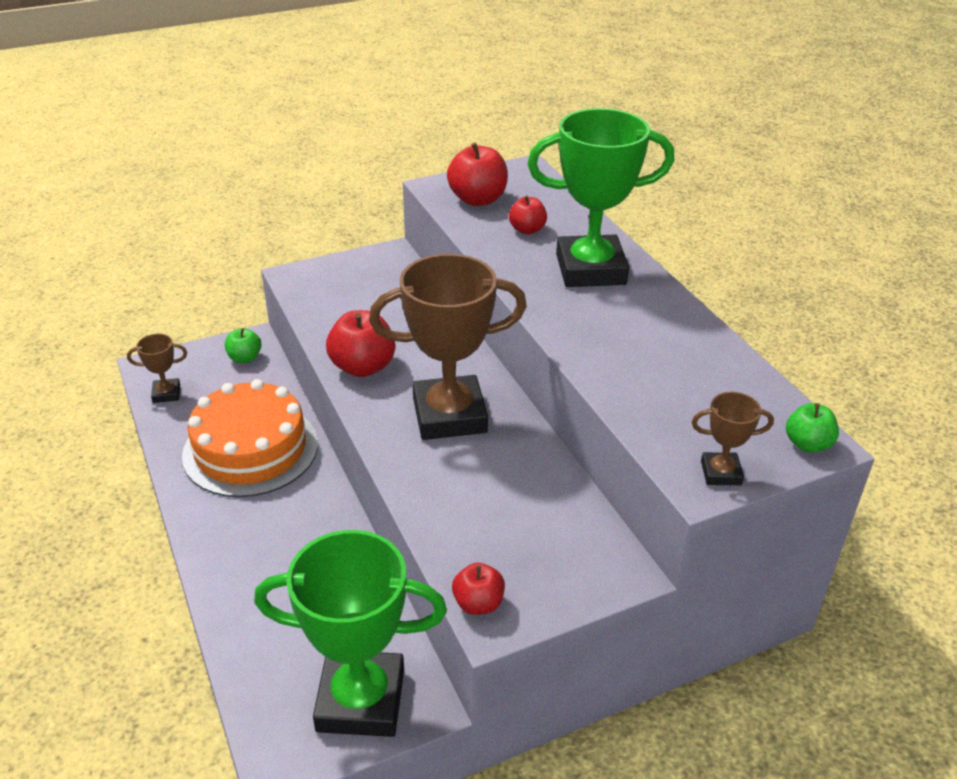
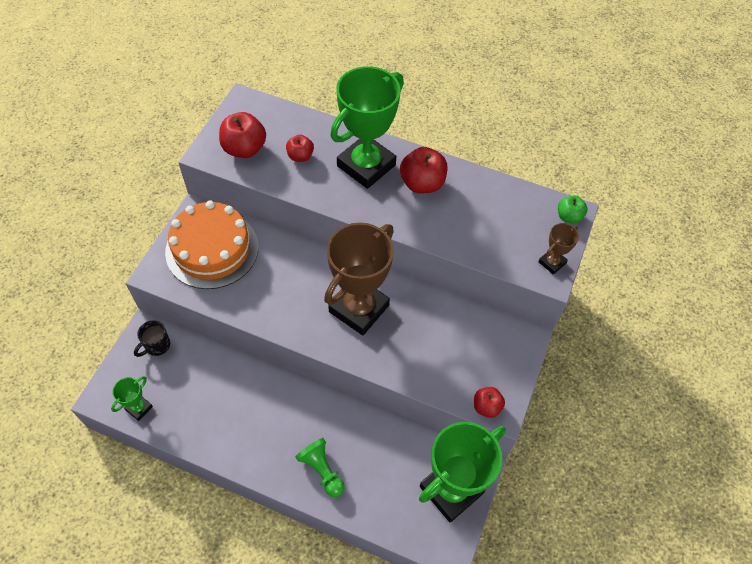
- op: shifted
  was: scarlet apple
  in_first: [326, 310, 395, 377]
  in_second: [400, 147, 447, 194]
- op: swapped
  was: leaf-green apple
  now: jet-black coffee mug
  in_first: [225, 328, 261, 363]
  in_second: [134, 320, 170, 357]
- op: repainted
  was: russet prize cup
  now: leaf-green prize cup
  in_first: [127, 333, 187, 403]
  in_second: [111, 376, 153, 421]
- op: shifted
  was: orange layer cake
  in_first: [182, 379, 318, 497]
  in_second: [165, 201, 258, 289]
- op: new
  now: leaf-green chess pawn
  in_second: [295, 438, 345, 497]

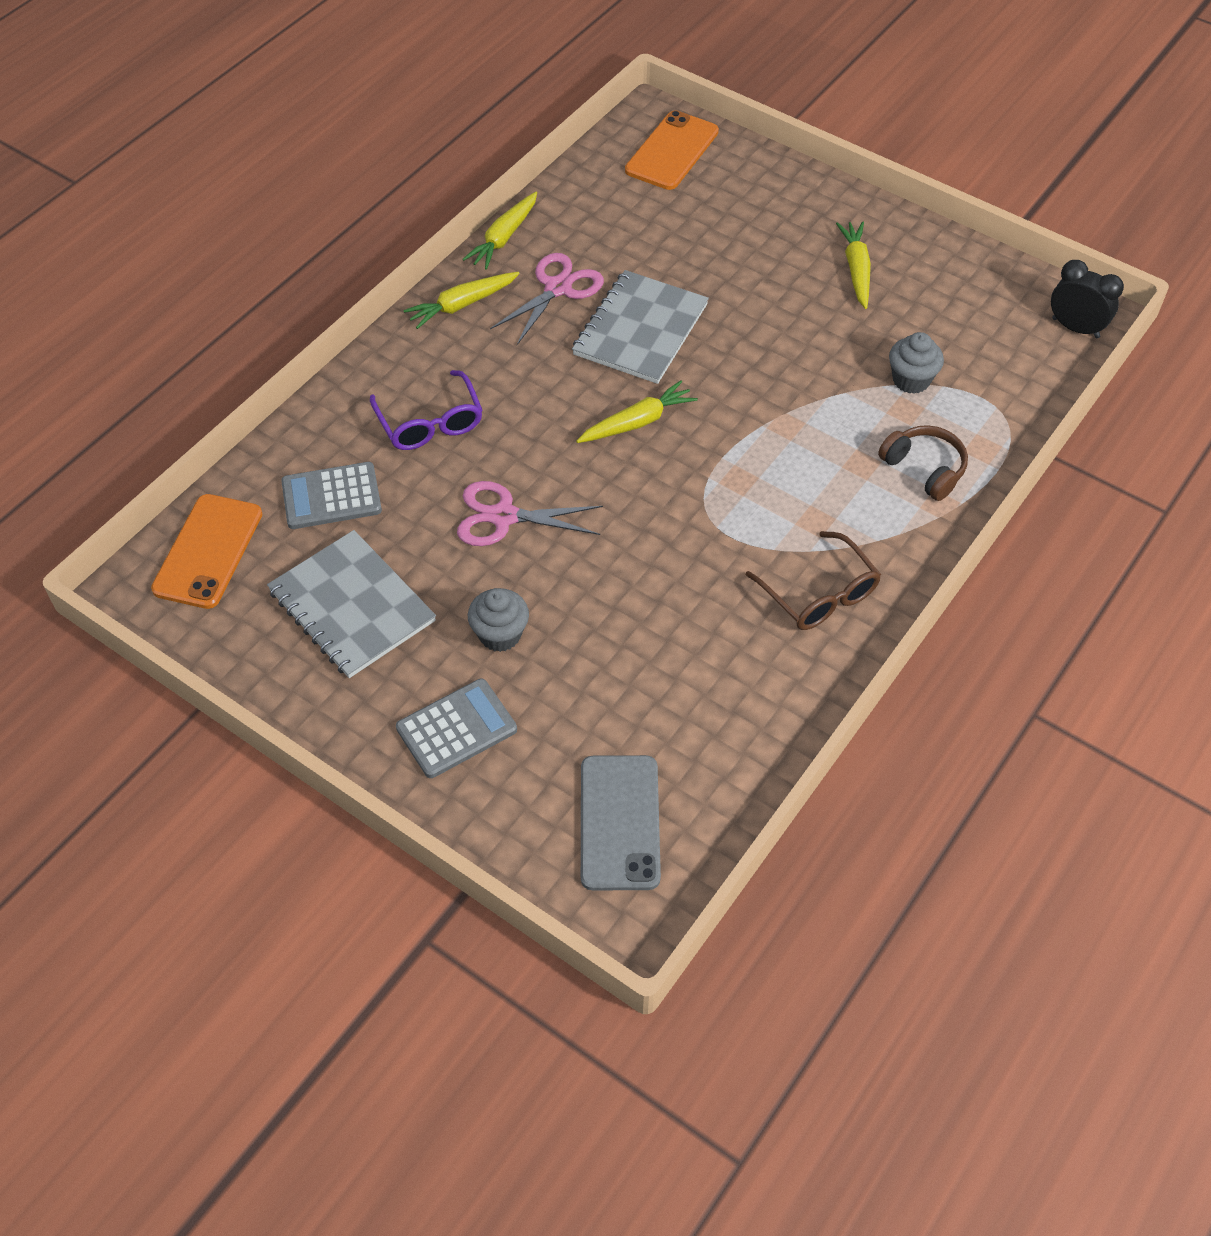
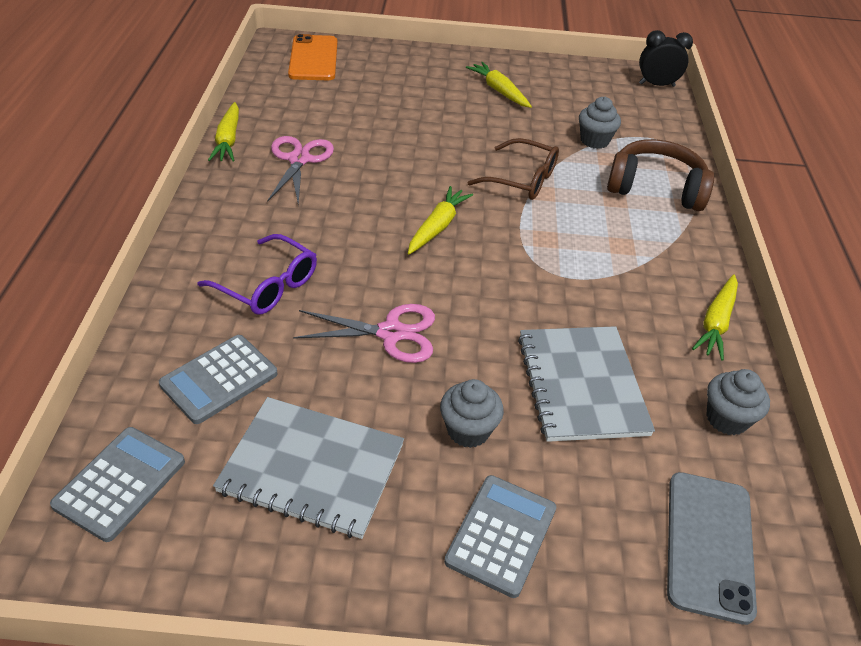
- op: shifted
  was: grey notebook
  in_first: [572, 270, 709, 384]
  in_second: [518, 326, 655, 442]
- op: shifted
  was: yellow root vegetable
  in_first: [403, 272, 520, 329]
  in_second: [692, 274, 738, 361]
- op: scaled
  was: russet headset
  in_first: [878, 425, 968, 501]
  in_second: [607, 139, 714, 211]
  ratio: 1.51
- op: rotated
  was: rose-pink shears
  in_first: [457, 481, 603, 546]
  in_second: [293, 304, 435, 363]
  clockwise: -150
- op: swapped
  was: orange mobile phone
  now: grey adding machine
  in_first: [151, 494, 262, 609]
  in_second: [50, 427, 185, 542]
- op: shifted
  was: russet eyeglasses
  in_first: [746, 531, 881, 630]
  in_second: [468, 138, 559, 200]
- op: rotated
  was: grey mobile phone
  in_first: [581, 755, 661, 890]
  in_second: [667, 472, 757, 625]
  clockwise: 45
- op: new
  now: grey fairy cake
  in_second: [706, 369, 770, 435]

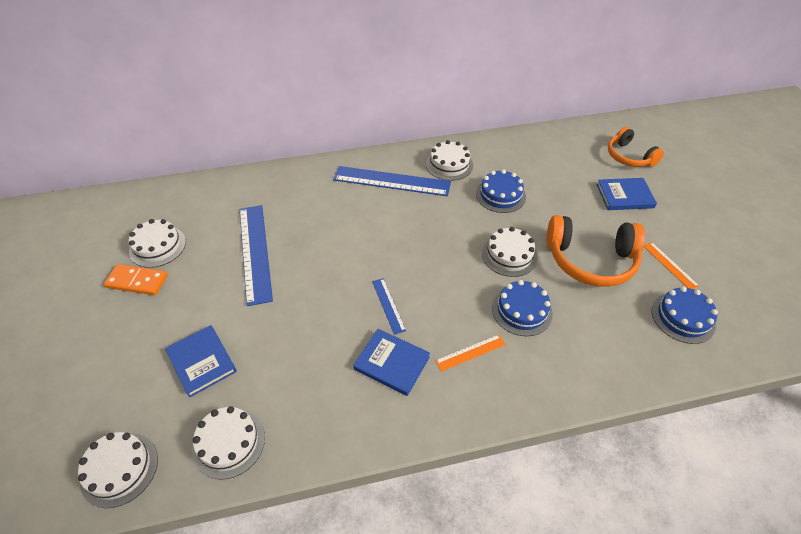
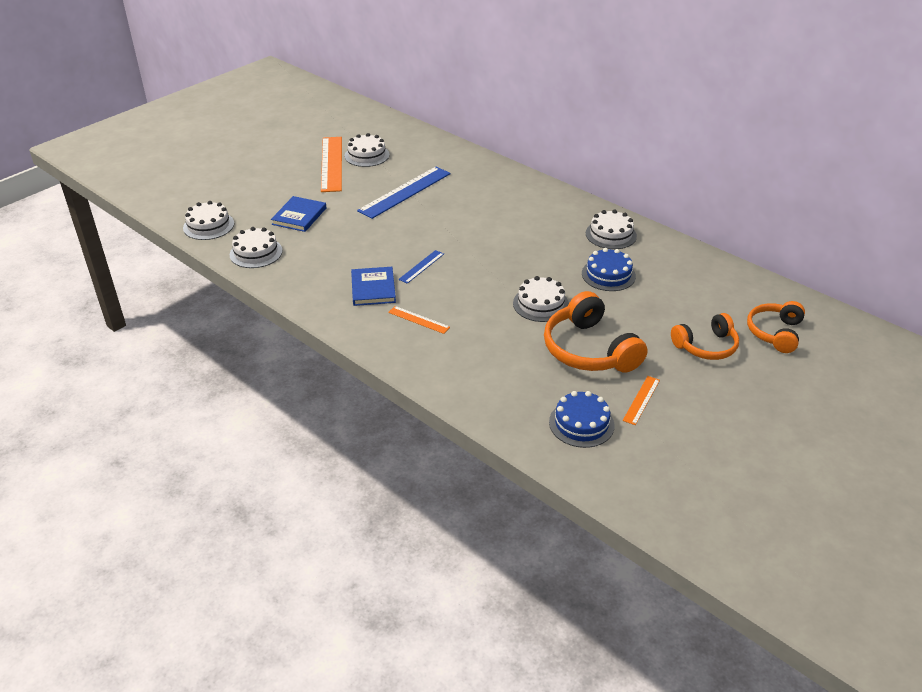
- op: gone
  was: cobalt ruler
  in_first: [333, 166, 451, 196]
- op: swapped
  was: cobalt hardback
  now: orange headset
  in_first: [596, 178, 657, 210]
  in_second: [671, 313, 739, 360]
- op: swapped
  was: orange domino
  now: orange ruler
  in_first: [104, 264, 168, 295]
  in_second: [321, 137, 342, 192]
- op: gone
  was: cobalt layer cake
  in_first: [492, 280, 553, 336]

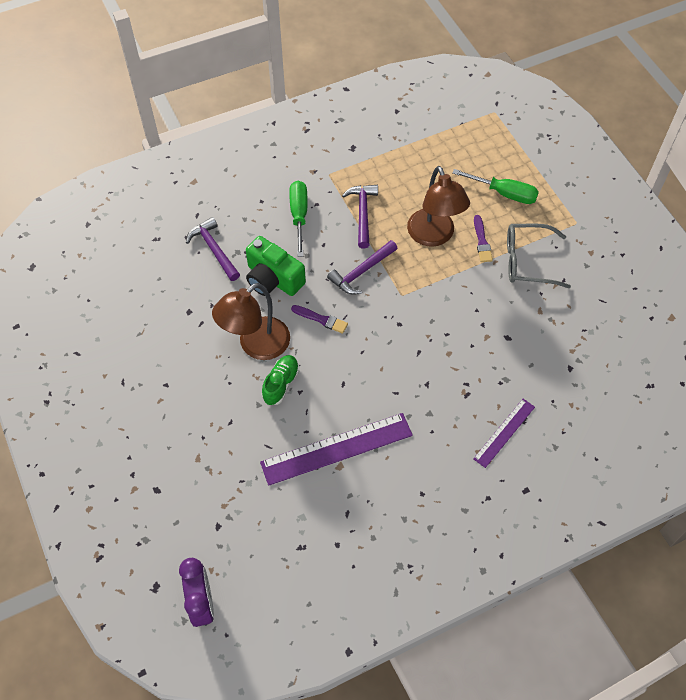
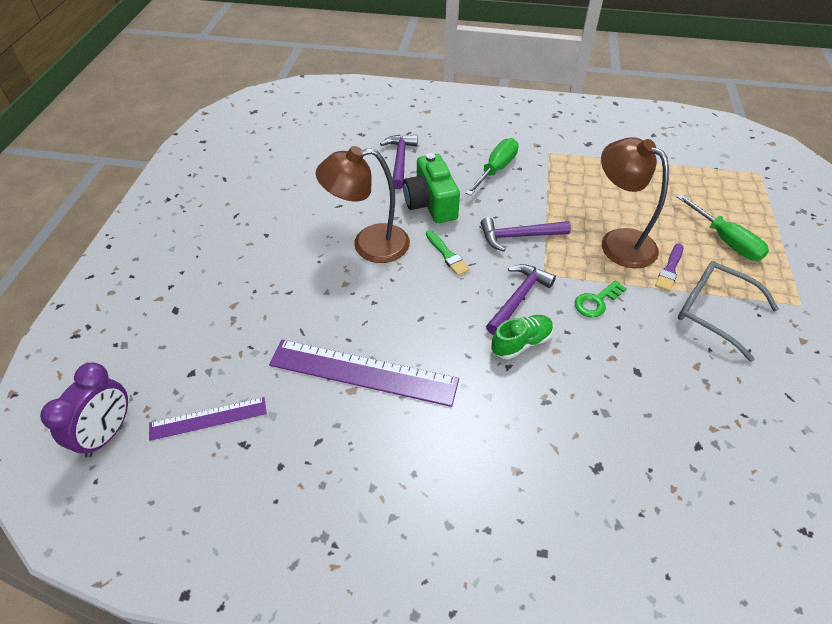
- op: rotated
  was: russet lamp
  in_first: [407, 166, 470, 247]
  in_second: [601, 137, 669, 268]
  clockwise: 120
- op: shifted
  was: purple claw hammer
  in_first: [342, 185, 378, 248]
  in_second: [486, 264, 556, 335]
- op: repainted
  was: purple paintbrush
  now: leaf-green paintbrush
  in_first: [291, 305, 348, 334]
  in_second: [426, 230, 470, 276]
- op: shifted
  was: leaf-green sneaker
  in_first: [262, 355, 299, 405]
  in_second: [491, 315, 553, 359]
- op: shifted
  was: purple ruler
  in_first: [473, 399, 535, 468]
  in_second: [149, 397, 267, 441]
- op: new
  now: leaf-green latchkey
  in_second: [575, 280, 627, 317]

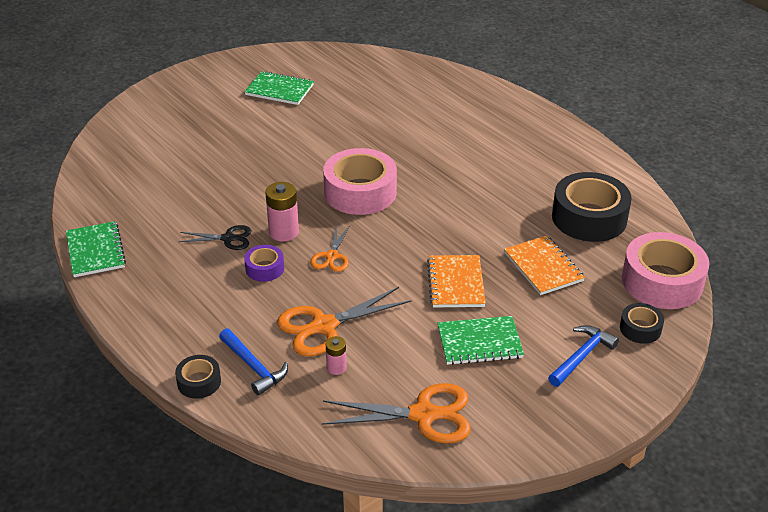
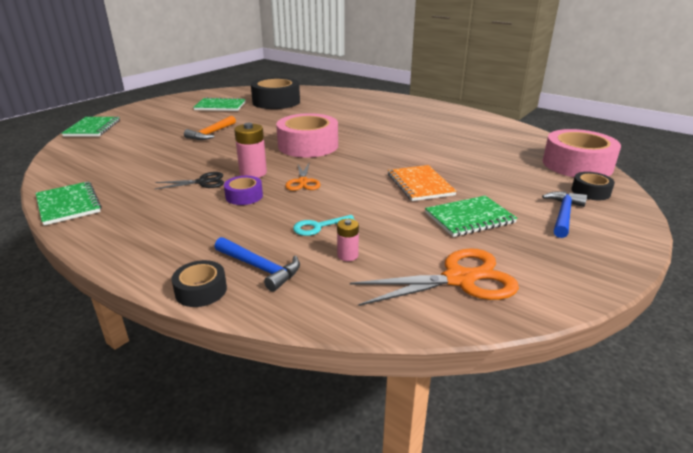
- op: shifted
  was: jet-black roll of tape
  in_first: [552, 172, 632, 242]
  in_second: [251, 77, 300, 109]
- op: gone
  was: orange notebook
  in_first: [504, 236, 585, 295]
- op: swapped
  was: orange shears
  now: teal latchkey
  in_first: [277, 287, 412, 356]
  in_second: [293, 215, 355, 236]
- op: new
  now: orange claw hammer
  in_second: [184, 116, 236, 140]
- op: new
  now: leaf-green notebook
  in_second: [61, 117, 120, 136]

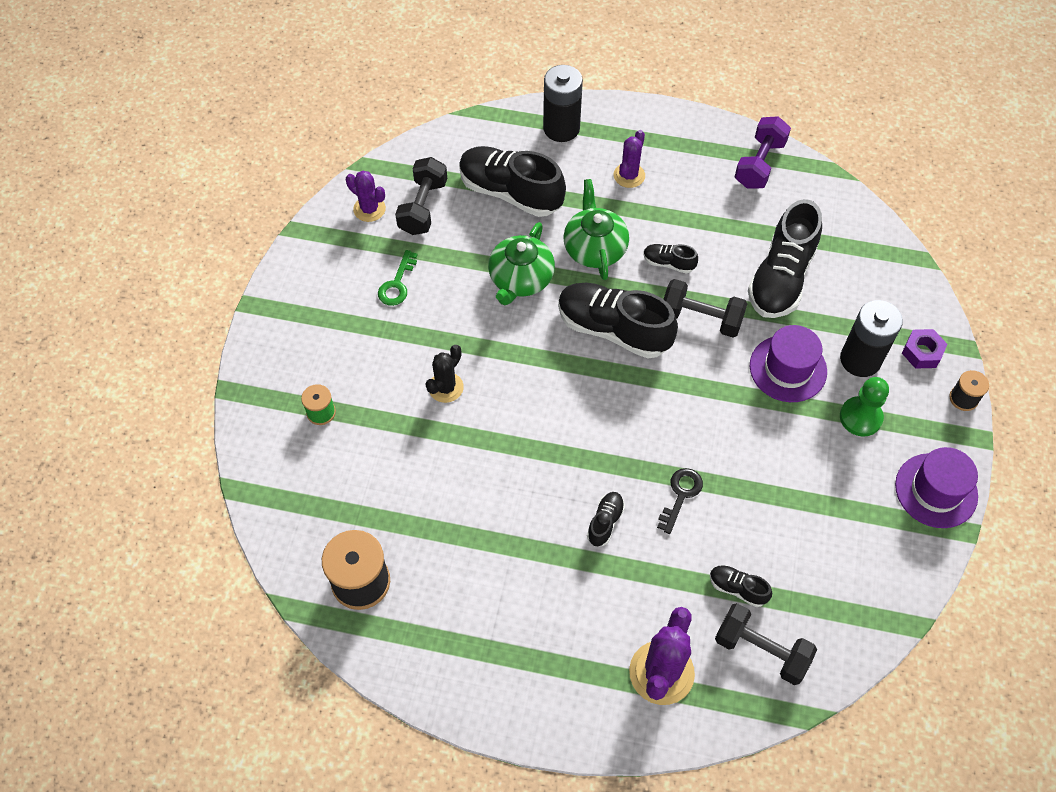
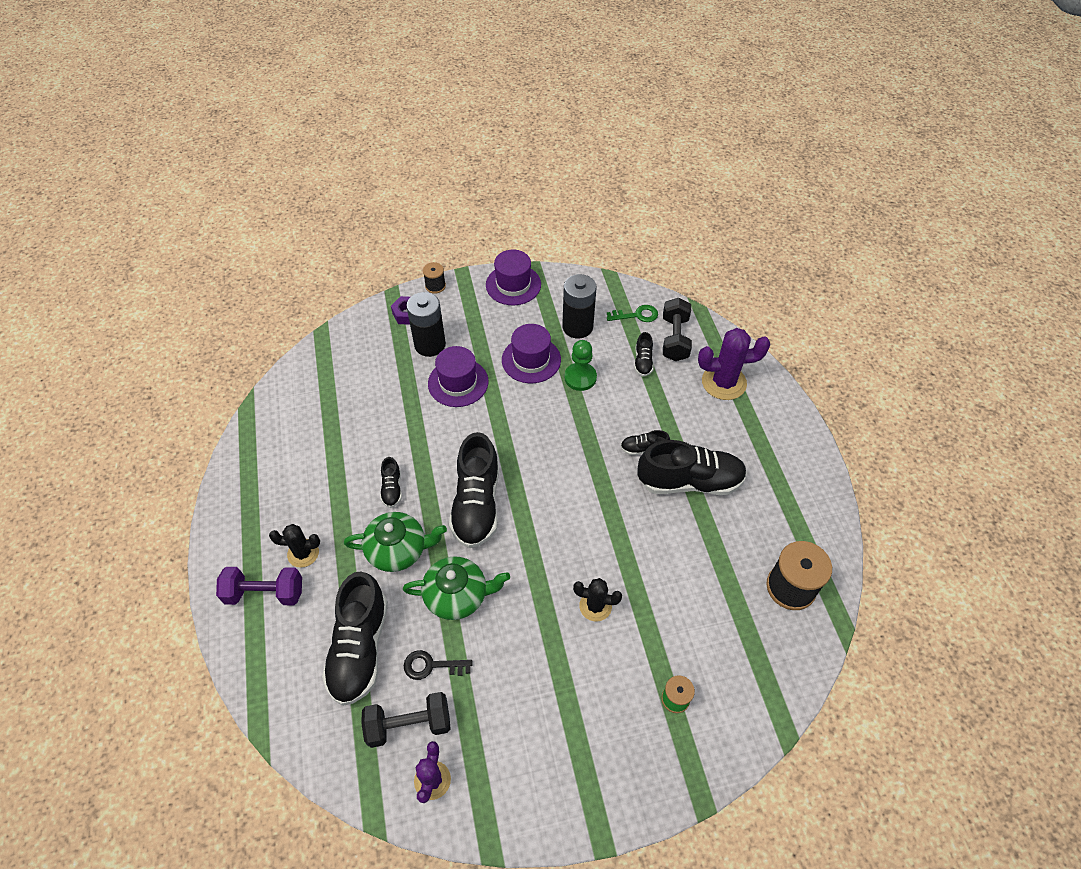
- op: shifted
  was: jet-black AA battery
  in_first: [543, 65, 583, 142]
  in_second: [562, 274, 596, 338]
- op: shifted
  was: purple hand weight
  in_first: [735, 116, 791, 189]
  in_second: [216, 567, 302, 605]
- op: repainted
  was: purple cactus
  now: jet-black cactus
  in_first: [614, 130, 645, 188]
  in_second: [269, 524, 320, 568]
- op: rotated
  was: leaf-green china teapot
  in_first: [563, 179, 629, 280]
  in_second: [344, 512, 447, 572]
  clockwise: -150
- op: shifted
  was: jet-black sneaker
  in_first: [748, 199, 822, 318]
  in_second: [637, 440, 747, 495]
- op: shifted
  was: leaf-green latchkey
  in_first: [378, 250, 417, 306]
  in_second: [607, 305, 658, 322]
- op: gone
  was: jet-black hand weight
  in_first: [664, 279, 748, 337]
- op: shifted
  was: leaf-green chess pawn
  in_first: [840, 377, 889, 437]
  in_second: [564, 340, 597, 391]
- op: shifted
  was: jet-black latchkey
  in_first: [657, 468, 703, 534]
  in_second: [404, 650, 472, 680]
- op: new
  now: purple top hat
  in_second: [502, 324, 561, 383]

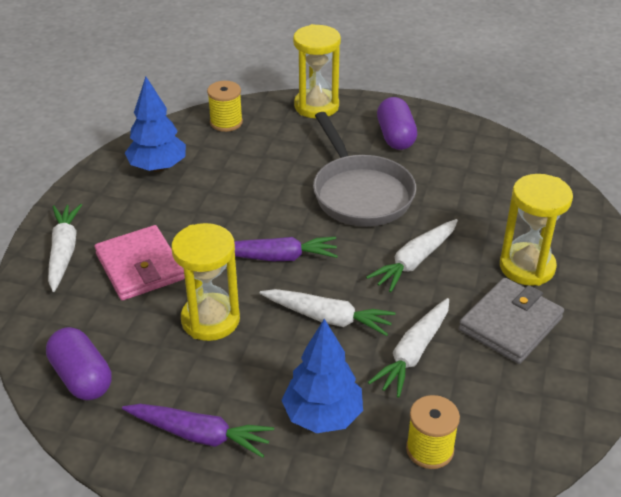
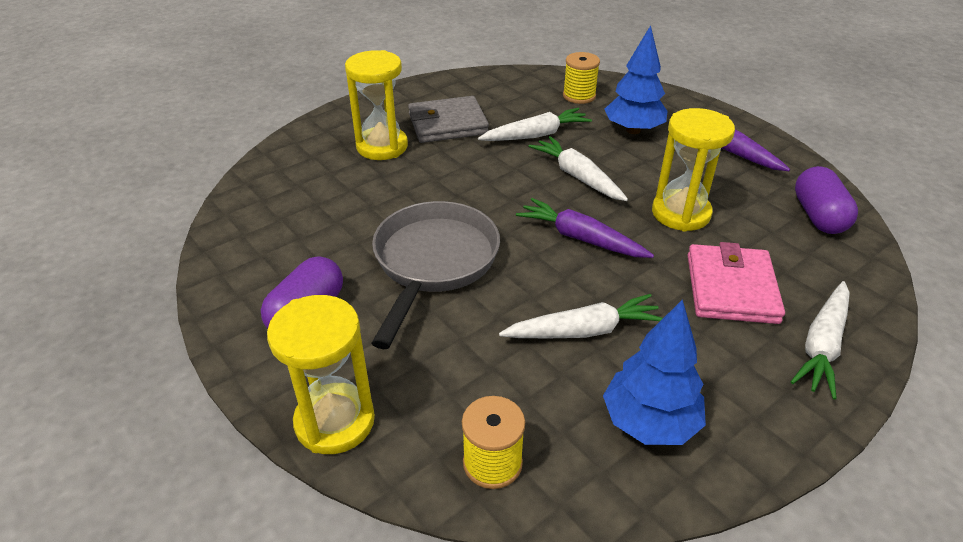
- op: shifted
  was: pure white root vegetable
  in_first: [366, 219, 458, 292]
  in_second: [499, 294, 663, 338]

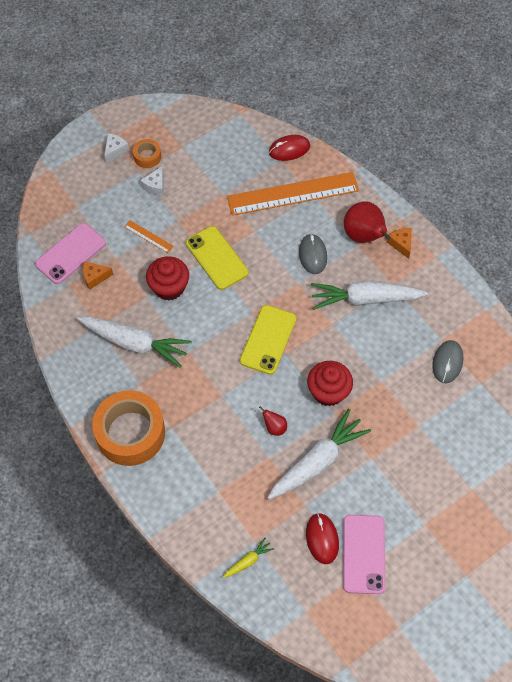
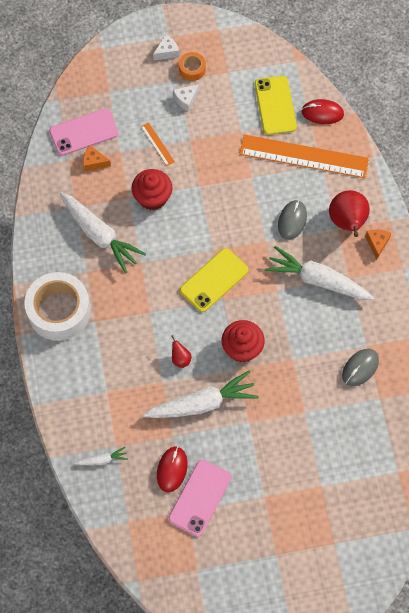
- op: shifted
  was: yellow mobile phone
  in_first: [186, 226, 248, 290]
  in_second: [255, 76, 297, 135]
- op: repainted
  was: orange roll of tape
  now: pure white roll of tape
  in_first: [92, 390, 165, 466]
  in_second: [24, 272, 91, 341]
- op: repainted
  was: yellow root vegetable
  now: pure white root vegetable
  in_first: [223, 537, 274, 578]
  in_second: [75, 447, 128, 465]

